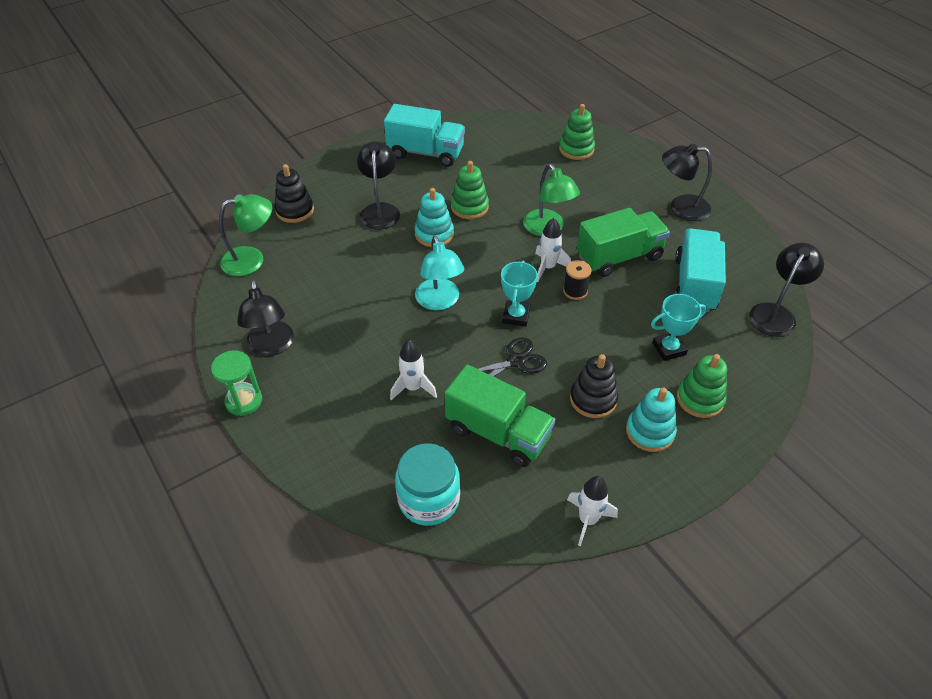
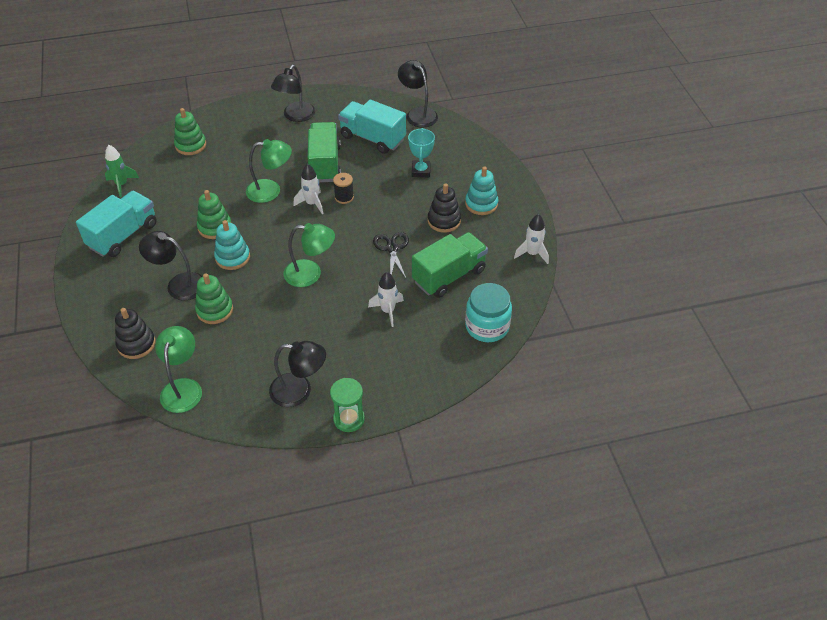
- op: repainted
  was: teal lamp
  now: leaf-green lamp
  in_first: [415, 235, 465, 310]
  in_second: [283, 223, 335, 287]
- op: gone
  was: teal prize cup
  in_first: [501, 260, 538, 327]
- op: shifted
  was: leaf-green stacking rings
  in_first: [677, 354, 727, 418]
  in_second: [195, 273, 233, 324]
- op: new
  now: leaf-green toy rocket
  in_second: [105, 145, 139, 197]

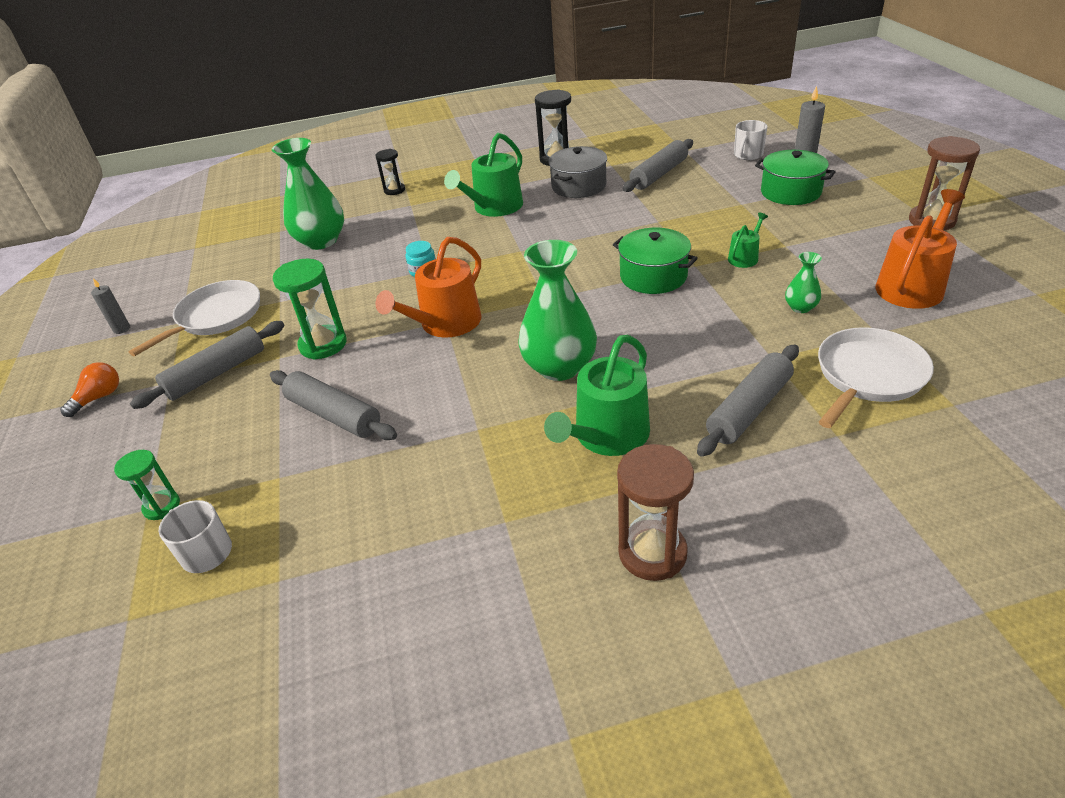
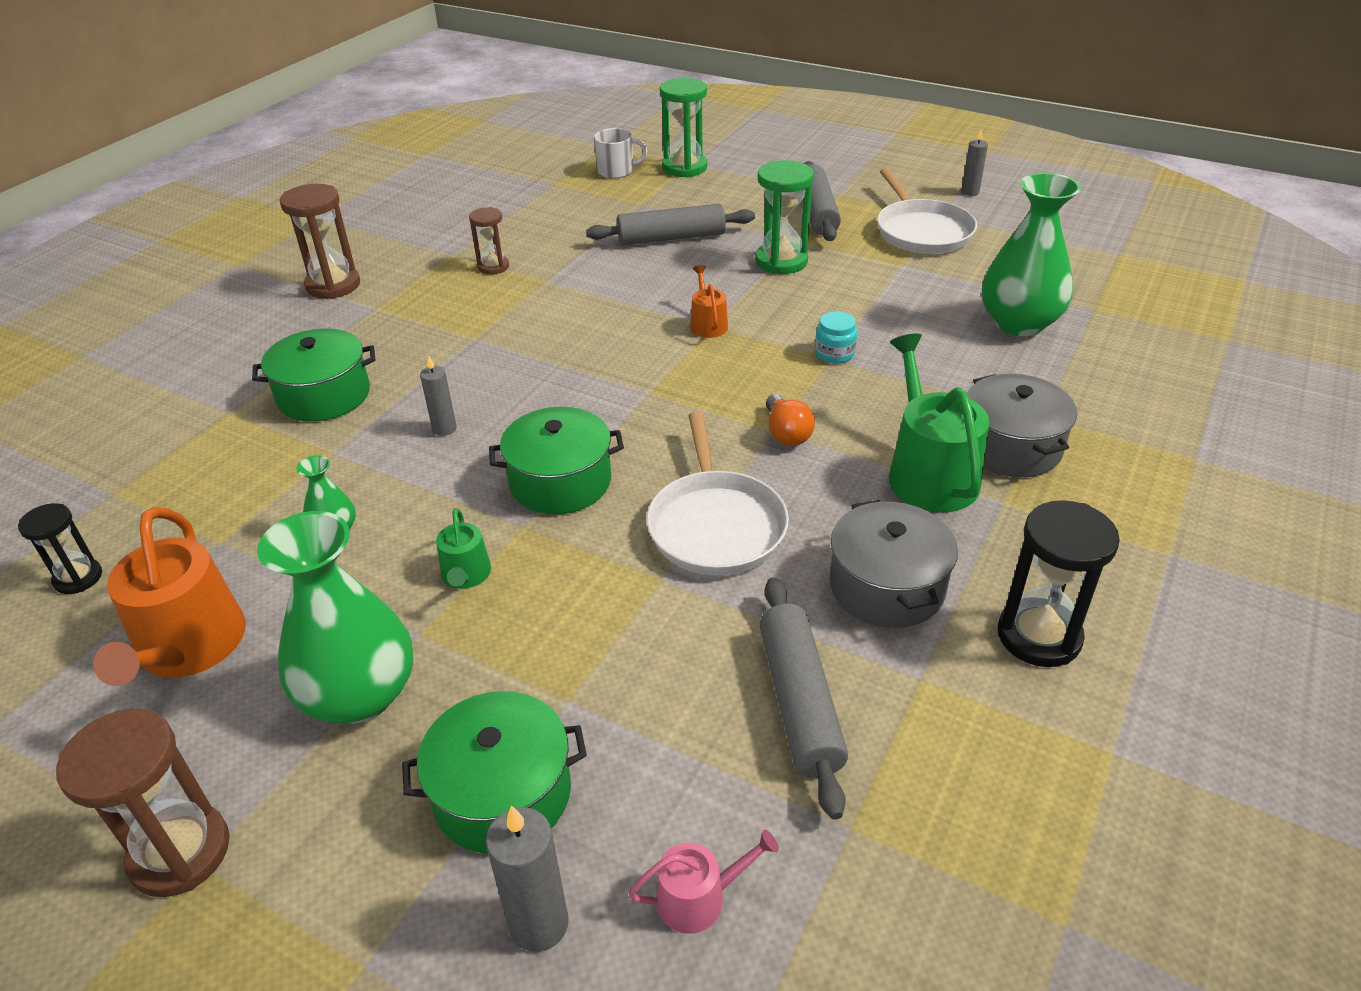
- op: swapped
  was: pure white coffee mug
  now: rose-pink watering pot
  in_first: [734, 120, 767, 160]
  in_second: [628, 830, 779, 934]
- op: shifted
  was: jet-black sand timer
  in_first: [376, 149, 405, 195]
  in_second: [18, 503, 102, 594]
- op: scaled
  was: orange watering pot
  in_first: [376, 237, 482, 337]
  in_second: [690, 265, 728, 338]
  ratio: 0.51
- op: shifted
  was: leaf-green tall vase
  in_first: [518, 240, 597, 381]
  in_second: [257, 511, 413, 724]
- op: shifted
  was: pure white skillet
  in_first: [818, 327, 934, 428]
  in_second: [647, 412, 789, 575]
- op: gone
  was: leaf-green watering pot
  in_first: [544, 335, 650, 456]
- op: swapped
  was: grey rolling pin
  now: leaf-green pot
  in_first: [697, 344, 799, 457]
  in_second: [252, 329, 375, 422]
- op: shifted
  was: orange lightbulb
  in_first: [60, 362, 119, 417]
  in_second: [766, 394, 815, 446]
- op: scaled
  was: leaf-green sand timer
  in_first: [114, 450, 180, 520]
  in_second: [660, 78, 707, 177]
  ratio: 1.66
- op: new
  now: russet sand timer
  in_second: [469, 207, 509, 274]
- op: new
  now: grey wax candle
  in_second: [420, 356, 457, 436]
- op: new
  now: grey pot
  in_second: [968, 374, 1077, 477]

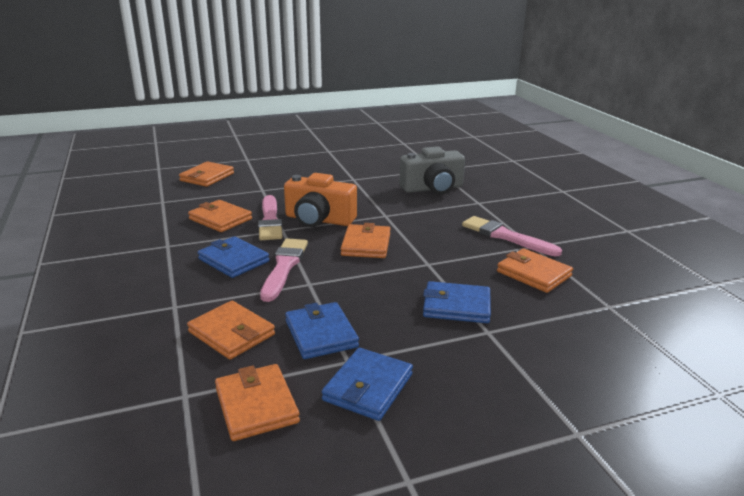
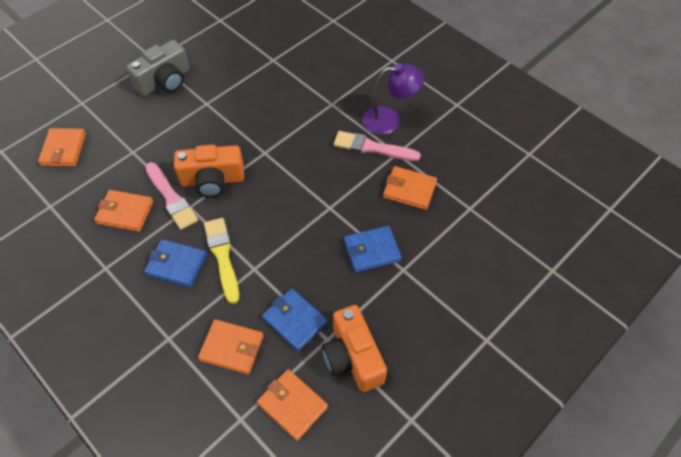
- op: shifted
  was: grey camera
  in_first: [399, 146, 465, 194]
  in_second: [126, 40, 190, 96]
- op: gone
  was: orange wallet
  in_first: [340, 223, 390, 258]
- op: repainted
  was: rose-pink paintbrush
  now: yellow paintbrush
  in_first: [260, 238, 308, 302]
  in_second: [204, 218, 239, 304]
- op: swapped
  was: cobalt wallet
  now: orange camera
  in_first: [322, 348, 413, 421]
  in_second: [322, 305, 387, 392]
- op: new
  now: purple lamp
  in_second: [362, 63, 424, 135]

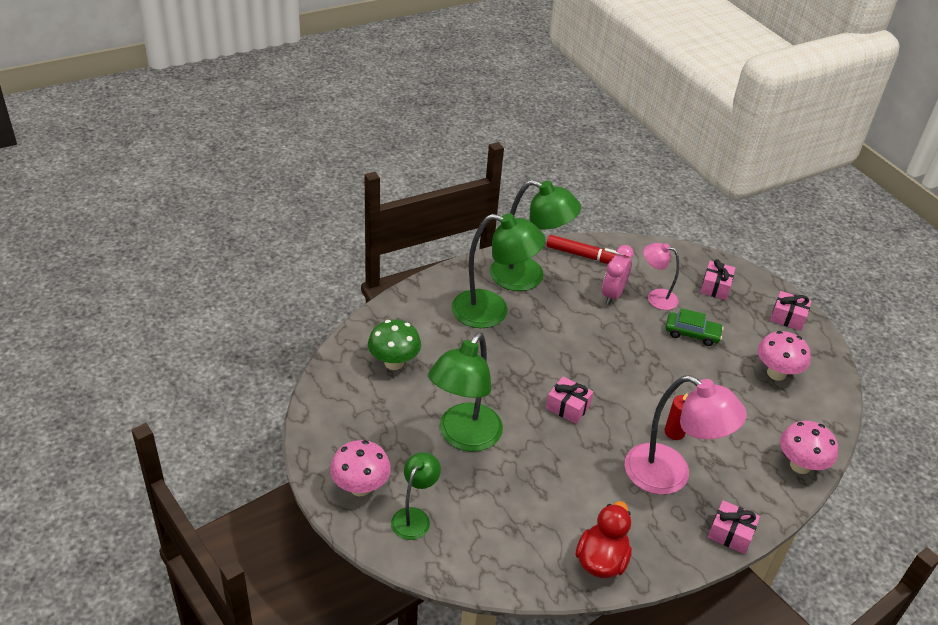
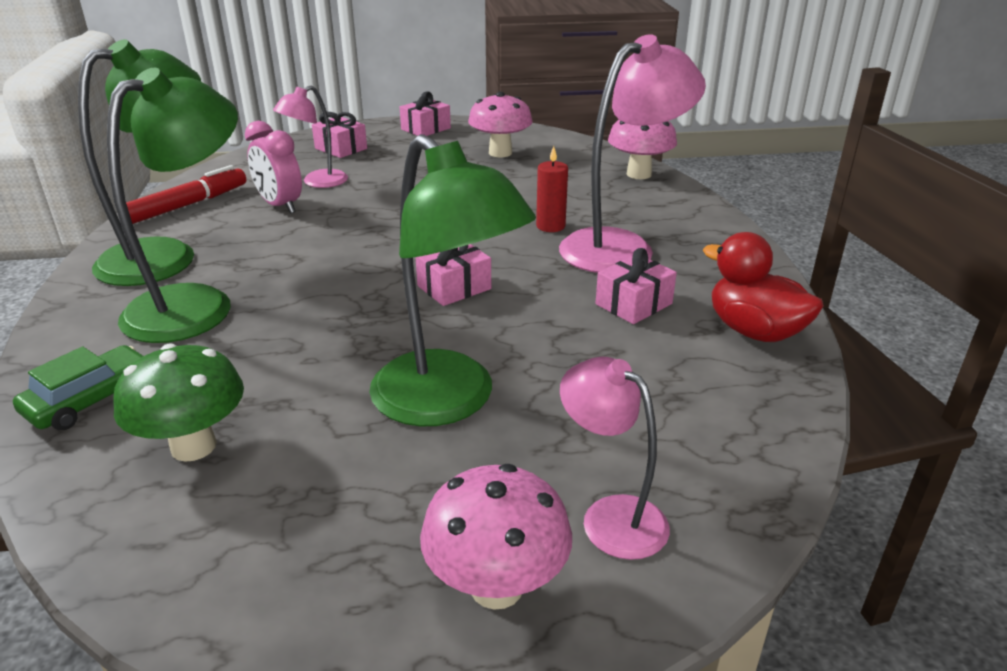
- op: shifted
  was: leaf-green car
  in_first: [665, 308, 724, 346]
  in_second: [13, 345, 143, 430]
- op: repainted
  was: leaf-green lamp
  now: rose-pink lamp
  in_first: [391, 452, 441, 540]
  in_second: [560, 357, 670, 560]
- op: shifted
  was: rose-pink gift
  in_first: [708, 500, 760, 554]
  in_second: [595, 248, 677, 324]

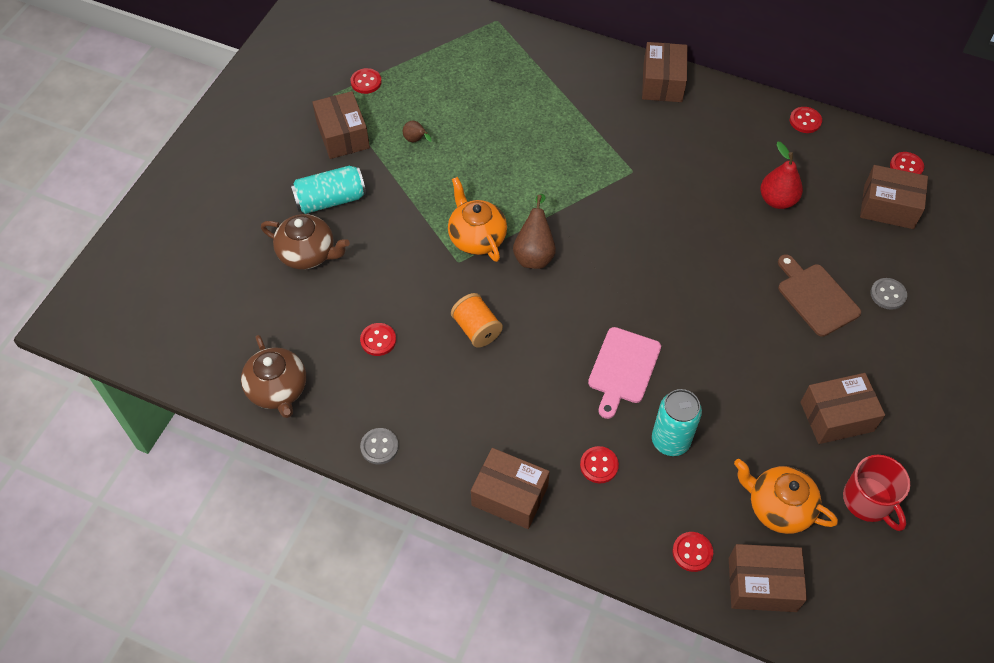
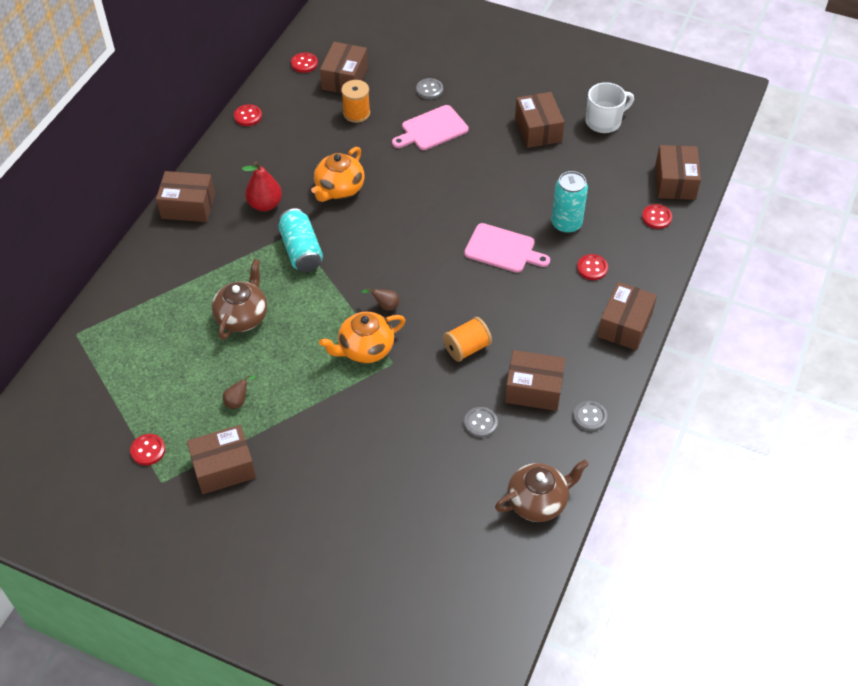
- op: shifted
  was: scarlet pear fruit
  in_first: [760, 142, 803, 209]
  in_second: [242, 161, 282, 211]
- op: shifted
  was: teal can
  in_first: [291, 166, 366, 214]
  in_second: [278, 208, 323, 272]
- op: scaled
  was: russet pear fruit
  in_first: [513, 194, 556, 269]
  in_second: [361, 288, 399, 311]
  ratio: 0.55
- op: shifted
  was: russet china teapot
  in_first: [261, 214, 350, 269]
  in_second: [212, 259, 267, 340]
- op: repainted
  was: russet chopping board
  now: rose-pink chopping board
  in_first: [778, 254, 861, 337]
  in_second: [392, 105, 469, 150]
- op: repainted
  was: scarlet shirt button
  now: grey shirt button
  in_first: [360, 323, 396, 356]
  in_second: [464, 407, 498, 438]
- op: repainted
  was: scarlet coffee mug
  now: pure white coffee mug
  in_first: [843, 455, 910, 531]
  in_second: [586, 82, 634, 133]
- op: shifted
  was: orange china teapot
  in_first: [734, 459, 838, 534]
  in_second: [311, 147, 364, 202]
- op: new
  now: orange reel of thread
  in_second: [341, 80, 370, 123]
- op: new
  now: russet parcel
  in_second: [505, 350, 565, 411]

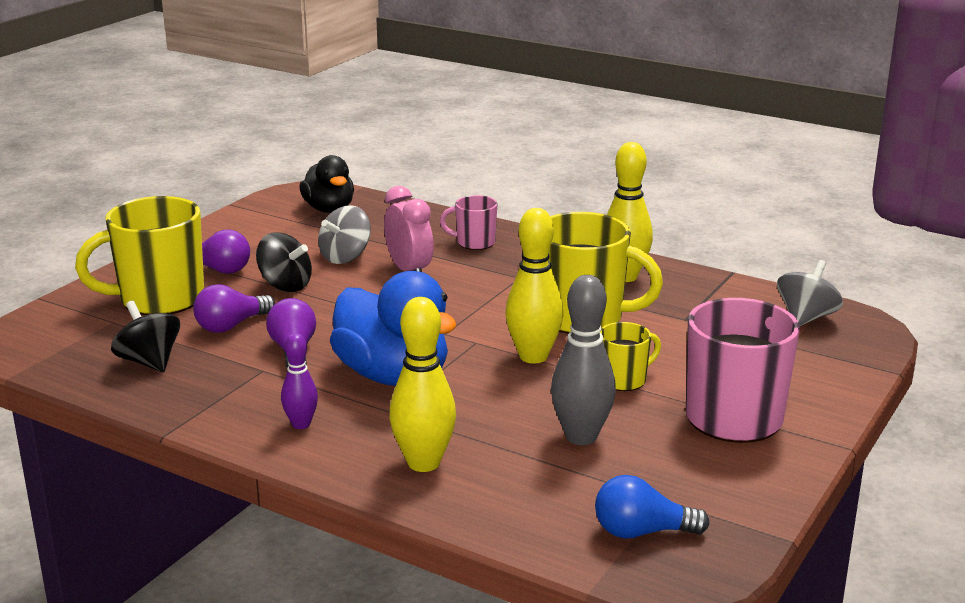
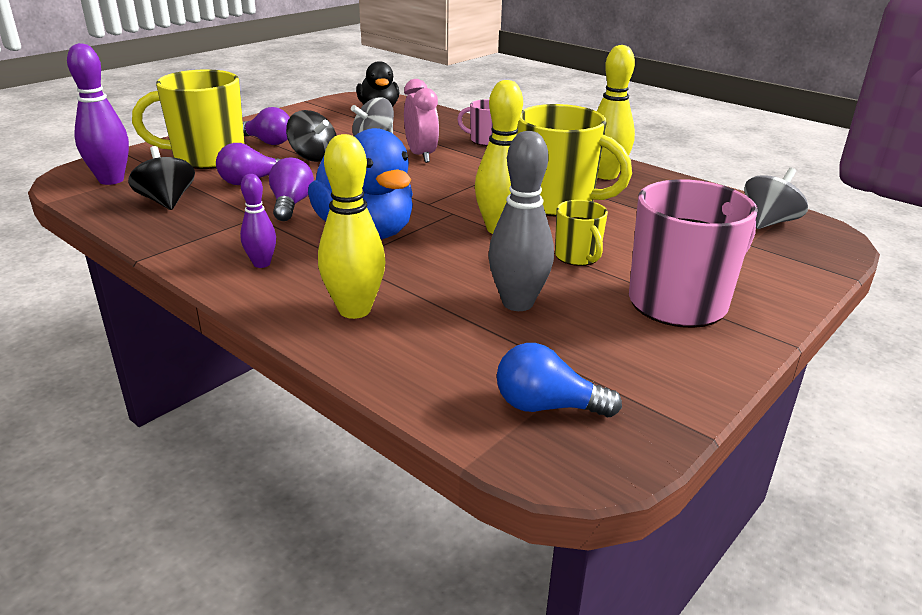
- op: rotated
  was: yellow coffee mug
  in_first: [600, 322, 661, 391]
  in_second: [555, 200, 608, 266]
  clockwise: 90
- op: new
  now: purple bowling pin
  in_second: [67, 43, 129, 185]

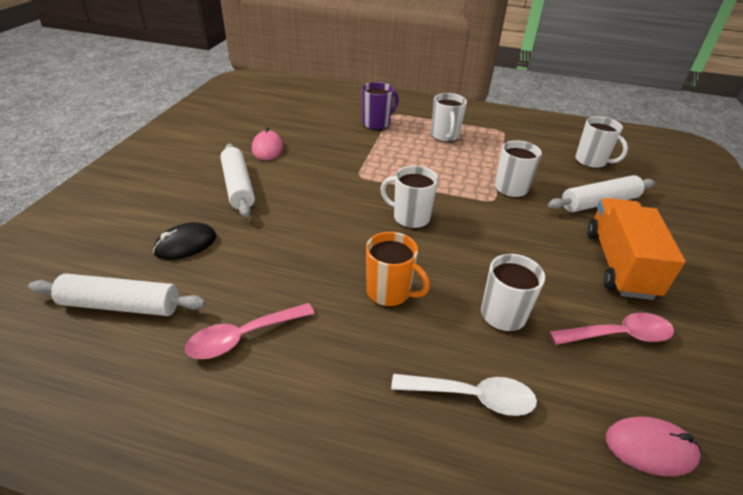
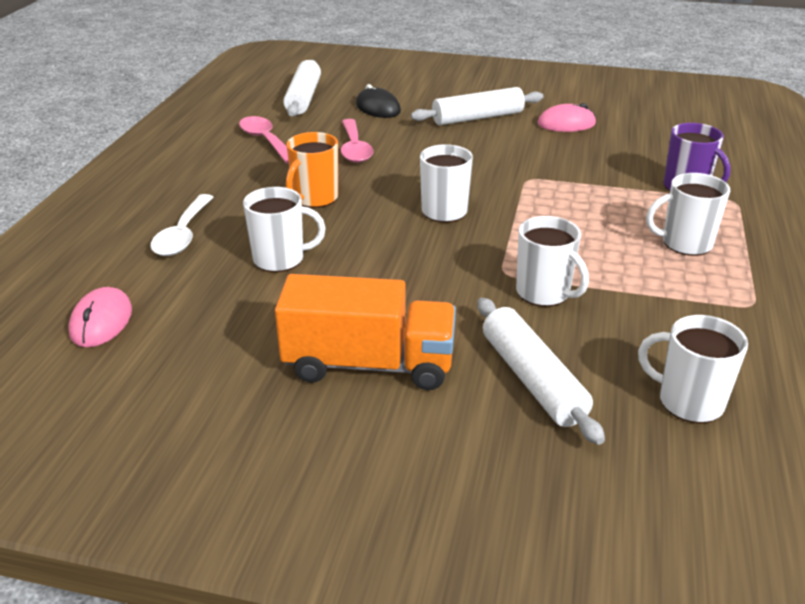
- op: rotated
  was: pure white coffee mug
  in_first: [575, 116, 628, 168]
  in_second: [638, 315, 748, 423]
  clockwise: 75
- op: shifted
  was: rose-pink tablespoon
  in_first: [549, 313, 674, 345]
  in_second: [341, 119, 373, 163]

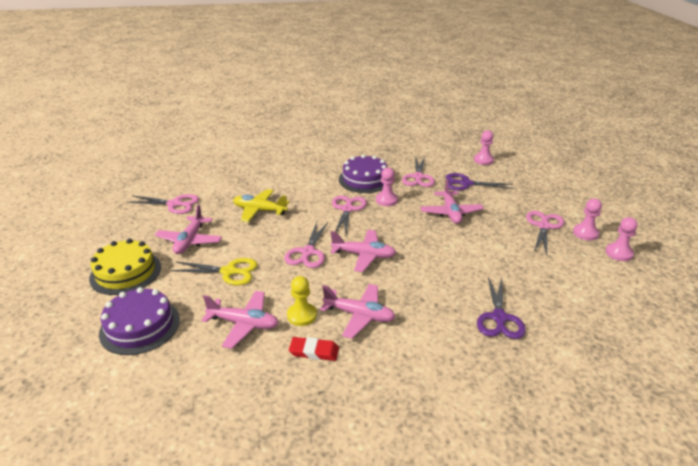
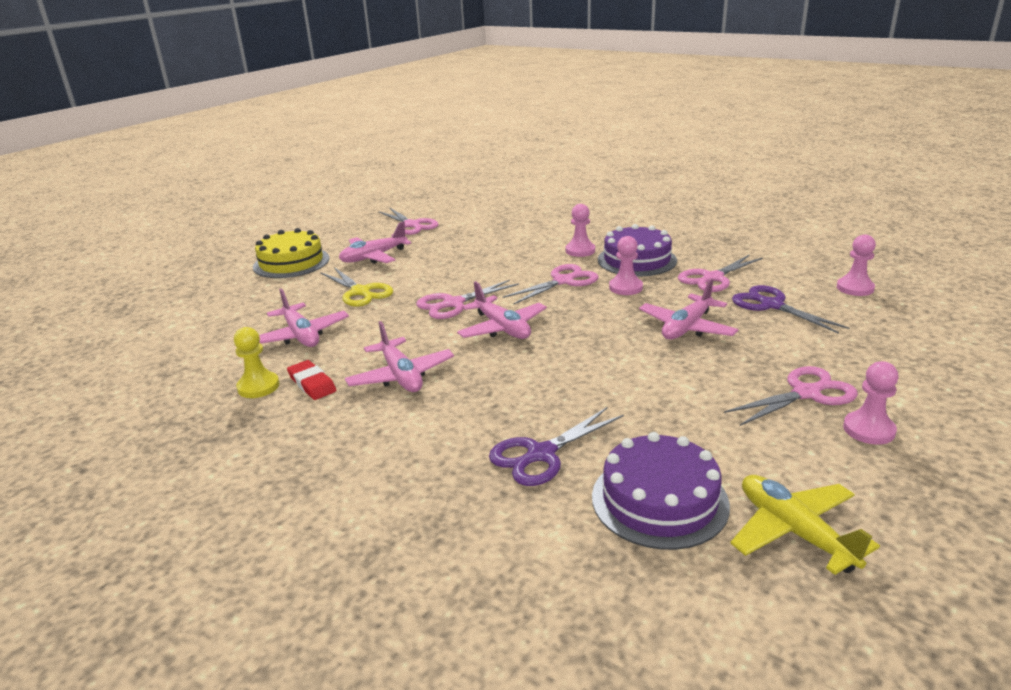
- op: shifted
  was: yellow plane
  in_first: [233, 189, 289, 222]
  in_second: [730, 475, 880, 575]
- op: shifted
  was: rose-pink chess pawn
  in_first: [605, 217, 638, 261]
  in_second: [566, 204, 595, 257]
- op: shifted
  was: yellow chess pawn
  in_first: [287, 276, 317, 326]
  in_second: [234, 327, 279, 398]
- op: shifted
  was: purple layer cake
  in_first: [99, 287, 180, 355]
  in_second: [592, 432, 730, 550]

